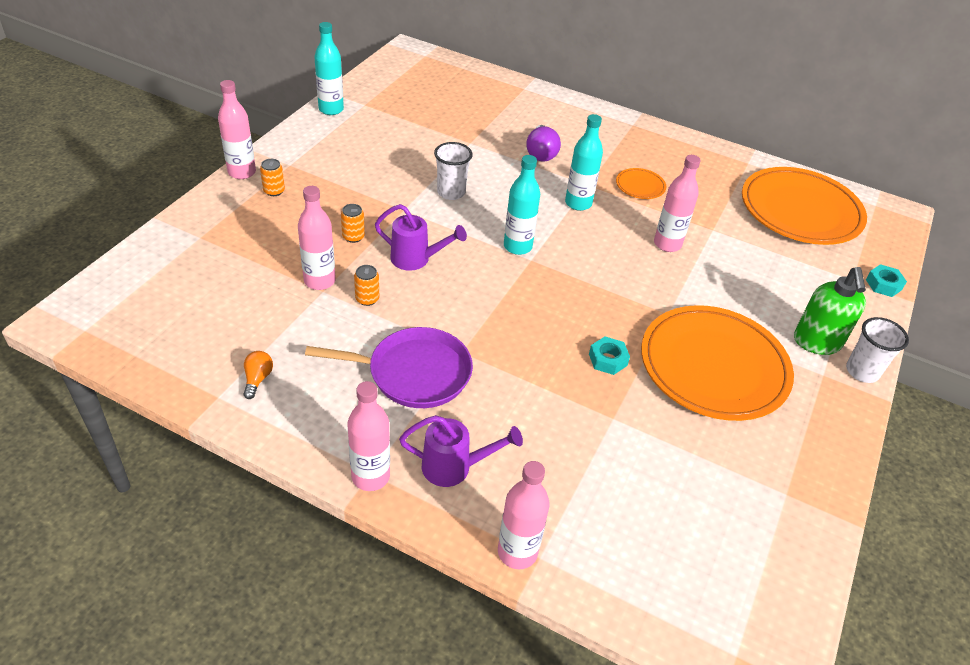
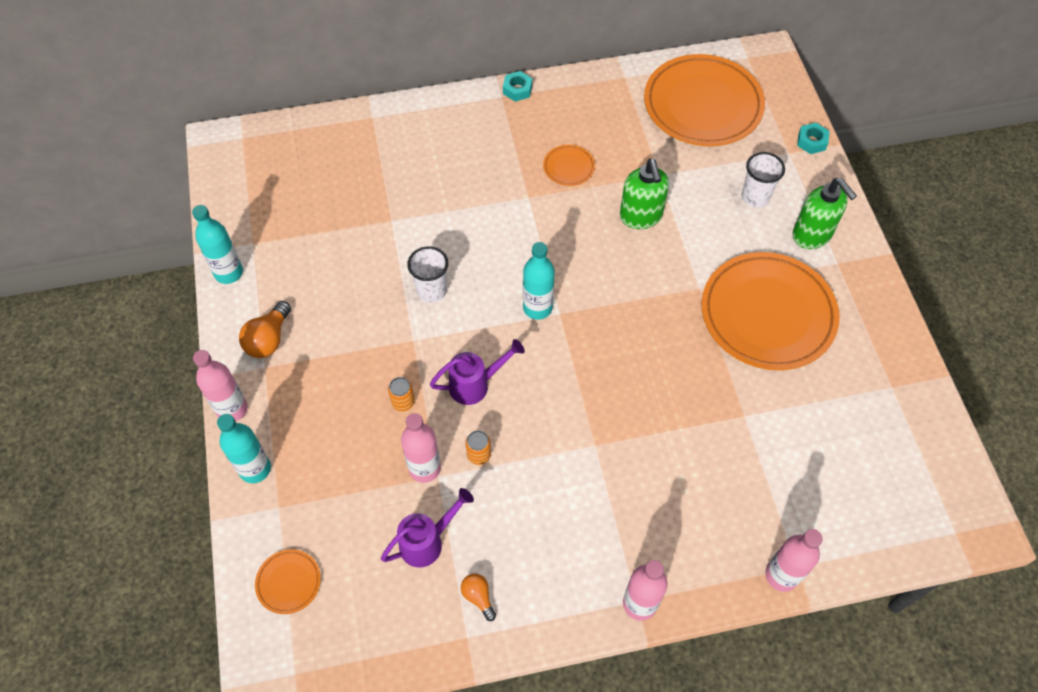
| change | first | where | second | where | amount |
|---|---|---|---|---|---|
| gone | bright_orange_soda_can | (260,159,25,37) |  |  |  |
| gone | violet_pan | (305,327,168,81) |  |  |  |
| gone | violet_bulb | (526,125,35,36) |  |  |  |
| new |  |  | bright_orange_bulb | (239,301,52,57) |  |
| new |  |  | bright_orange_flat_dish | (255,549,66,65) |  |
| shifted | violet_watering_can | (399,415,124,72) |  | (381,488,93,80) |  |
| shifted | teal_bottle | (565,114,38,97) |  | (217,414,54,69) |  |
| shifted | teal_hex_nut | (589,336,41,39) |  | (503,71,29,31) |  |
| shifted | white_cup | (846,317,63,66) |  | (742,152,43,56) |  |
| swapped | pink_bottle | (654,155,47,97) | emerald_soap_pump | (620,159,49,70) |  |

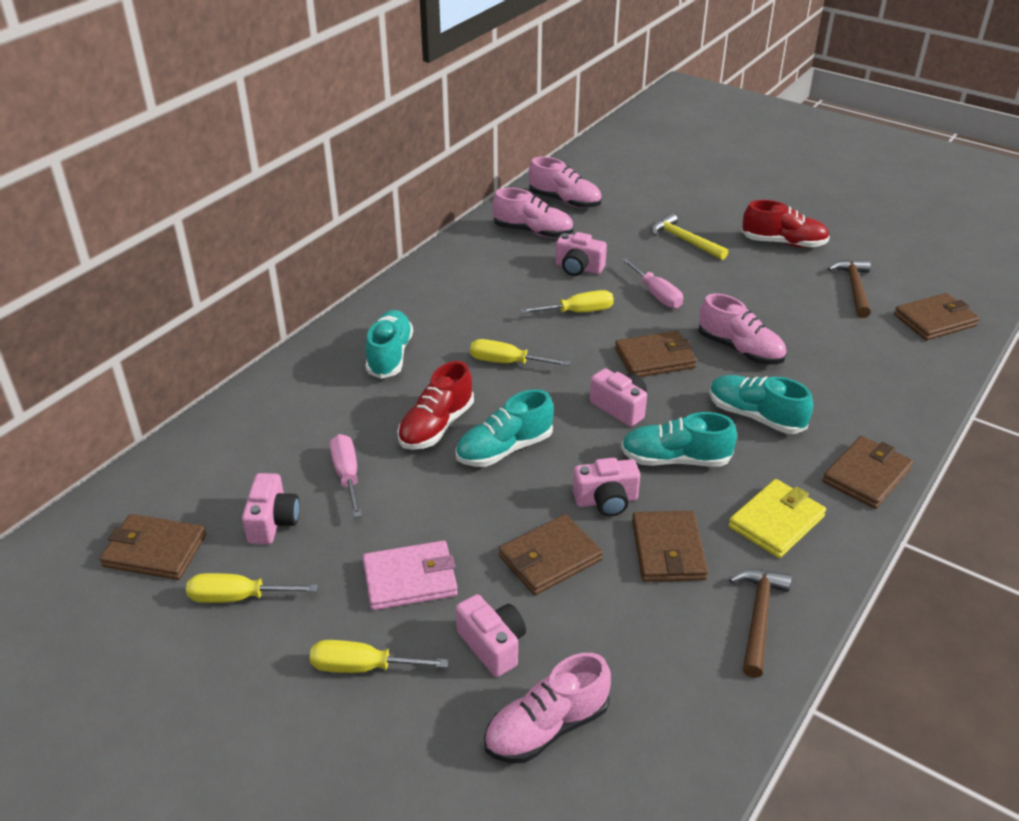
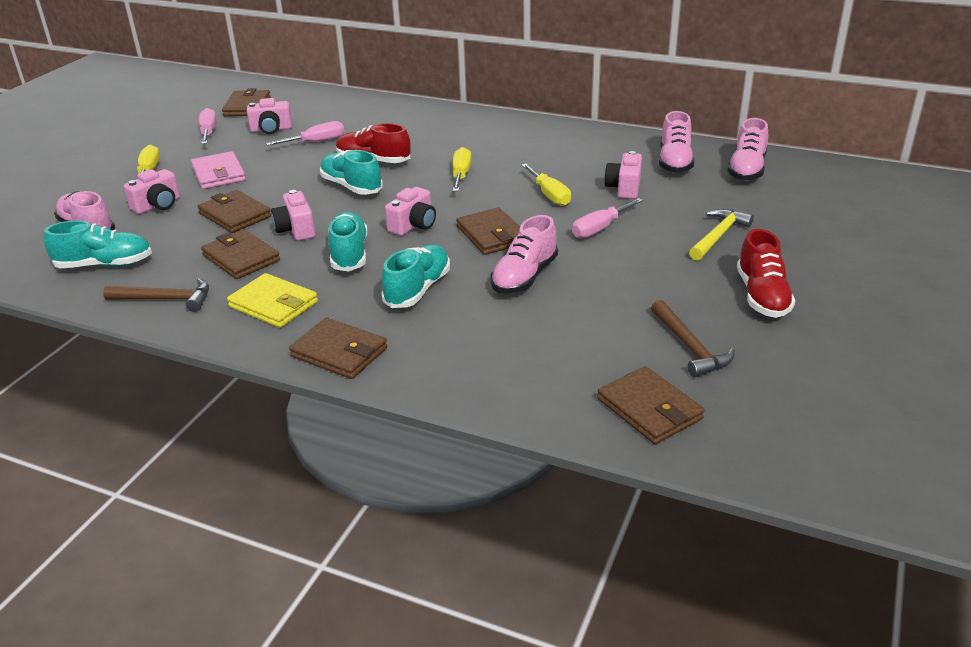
| change | first | where | second | where | amount |
|---|---|---|---|---|---|
| shifted | teal_shoe | (366,310,47,69) |  | (44,220,108,48) |  |
| repainted | yellow_hand_screwdriver | (186,573,132,30) | pink_hand_screwdriver | (199,108,18,36) |  |
| rotated | dark_brown_card_wallet | (632,511,76,71) |  | (201,229,79,50) | 60 degrees clockwise |
| rotated | dark_brown_hammer | (828,259,43,59) |  | (651,300,84,77) | 75 degrees clockwise |

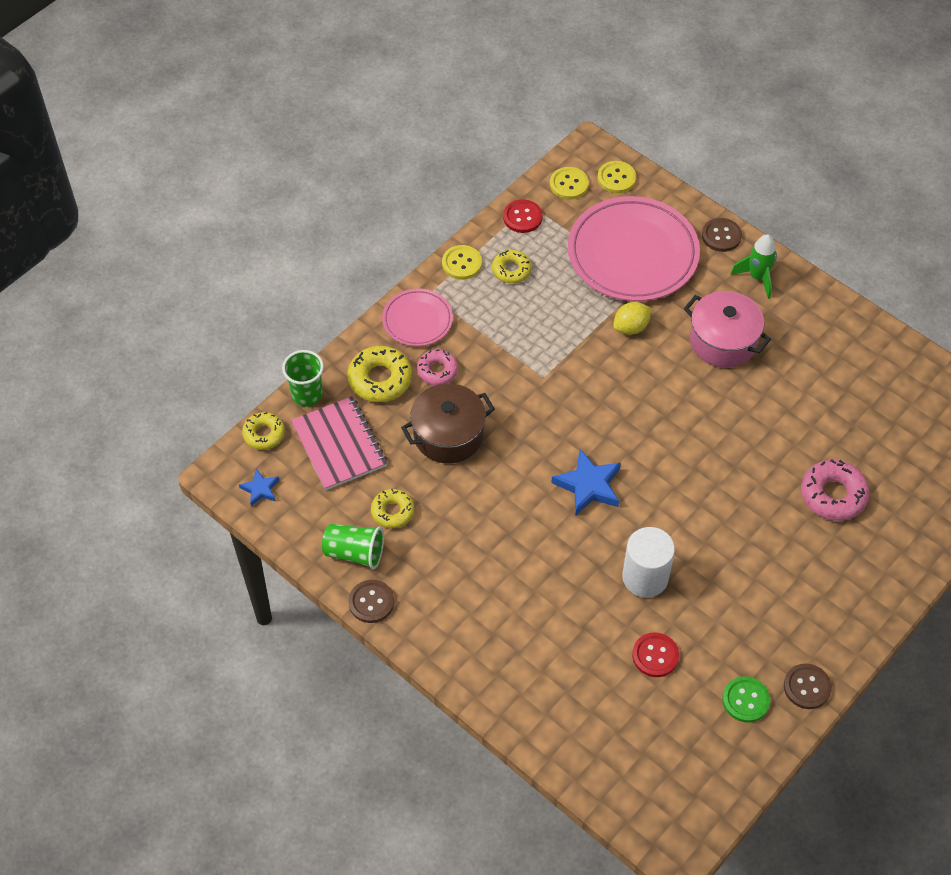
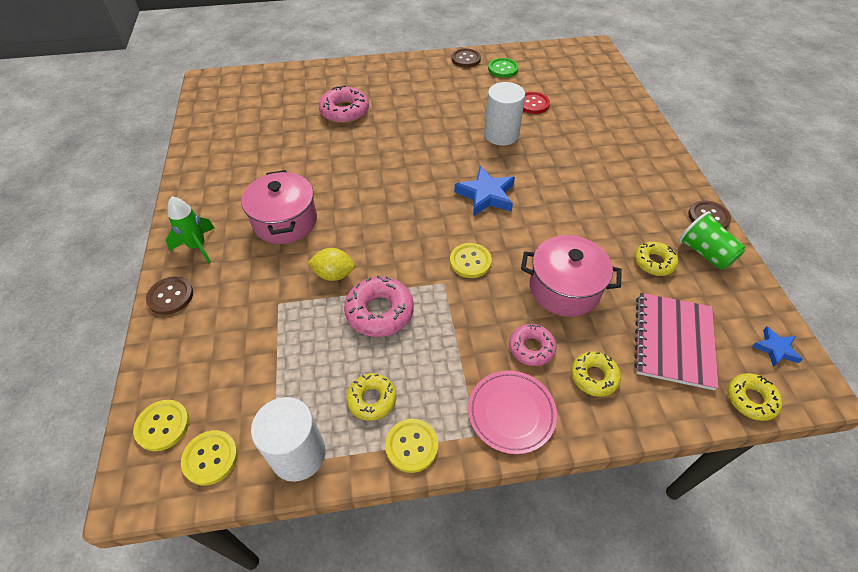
| change | first | where | second | where | amount |
|---|---|---|---|---|---|
| gone | emerald_cup | (282,350,42,57) |  |  |  |
| gone | pink_flat_dish | (568,196,132,105) |  |  |  |
| new |  |  | pink_donut | (344,275,70,62) |  |
| new |  |  | yellow_button | (450,243,42,35) |  |
| swapped | scarlet_button | (503,199,40,34) | white_cylinder | (251,397,74,85) |  |
| repainted | dark_brown_cooking_pot | (401,383,94,81) | pink_cooking_pot | (521,235,101,82) |  |
| scaled | yellow_donut | (347,346,65,56) |  | (571,352,50,45) | x0.64 |

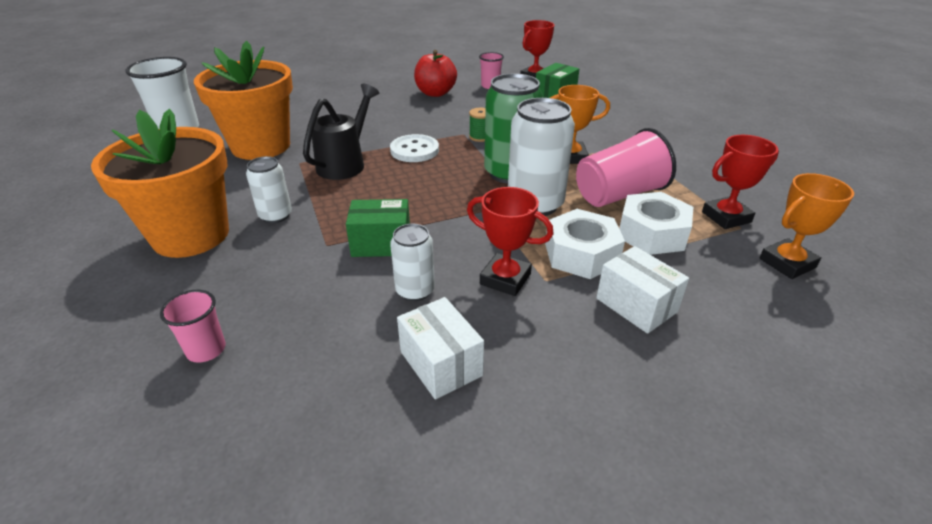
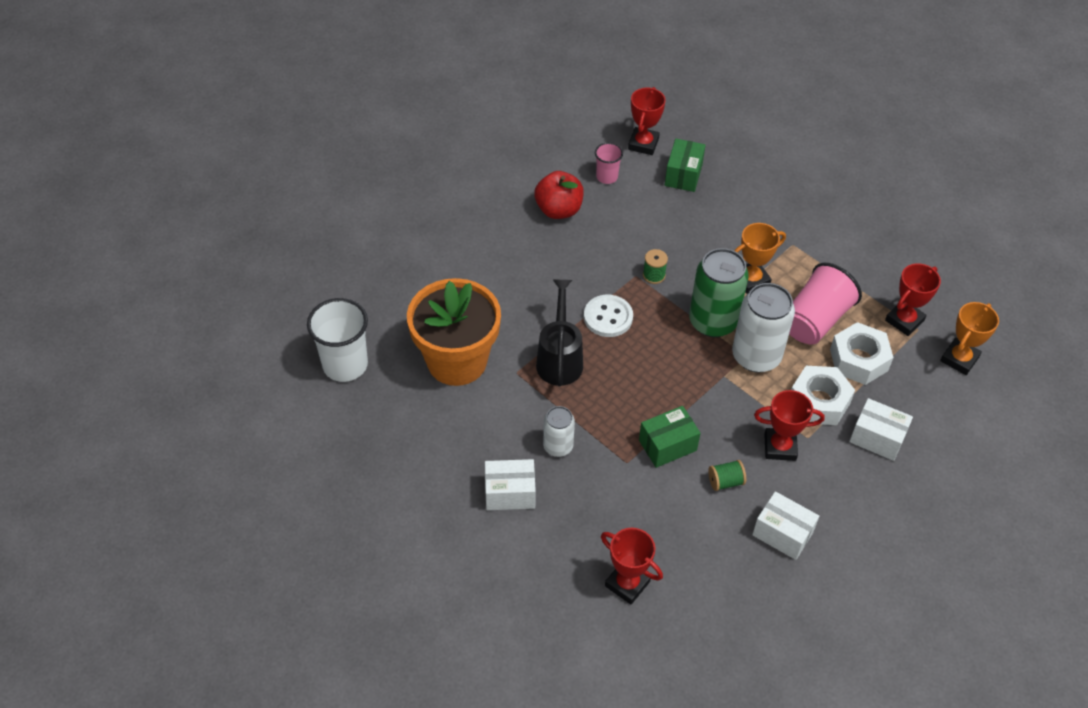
| change | first | where | second | where | amount |
|---|---|---|---|---|---|
| swapped | bright_orange_plant_pot | (91,109,138,149) | white_package | (485,459,51,51) |  |
| swapped | pink_cup | (160,290,66,73) | scarlet_prize_cup | (601,528,62,76) |  |
| swapped | white_soda_can | (390,224,45,77) | emerald_spool | (708,460,38,31) |  |

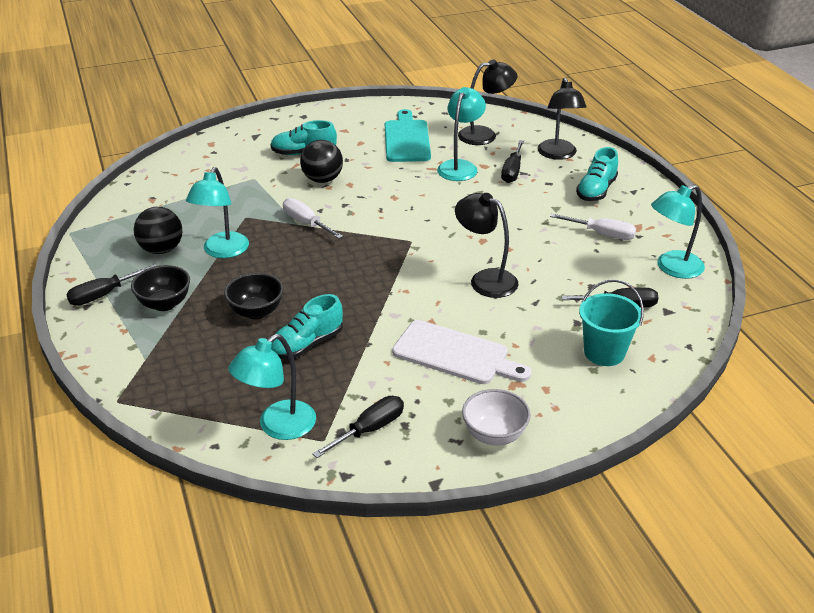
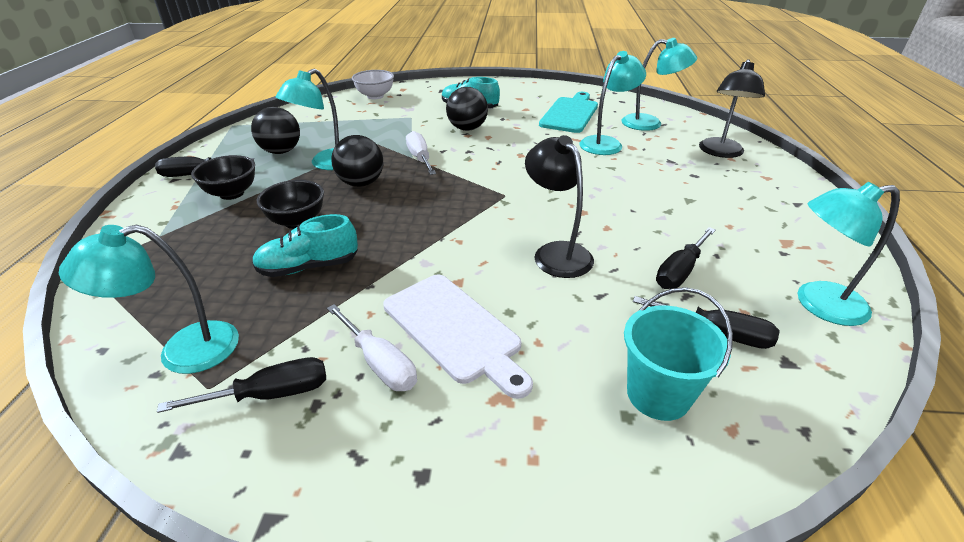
| change | first | where | second | where | amount |
|---|---|---|---|---|---|
| gone | teal_shoe | (576,147,42,54) |  |  |  |
| new |  |  | jet-black_play_ball | (331,135,52,52) |  |
| shifted | white_serving_bowl | (462,389,69,57) |  | (352,70,42,29) |  |
| shifted | jet-black_hand_screwdriver | (501,140,23,43) |  | (656,227,60,62) |  |
| shifted | white_hand_screwdriver | (550,213,86,27) |  | (327,304,90,87) |  |
| repainted | jet-black_desk_lamp | (458,59,60,86) | teal_desk_lamp | (621,38,76,93) |  |

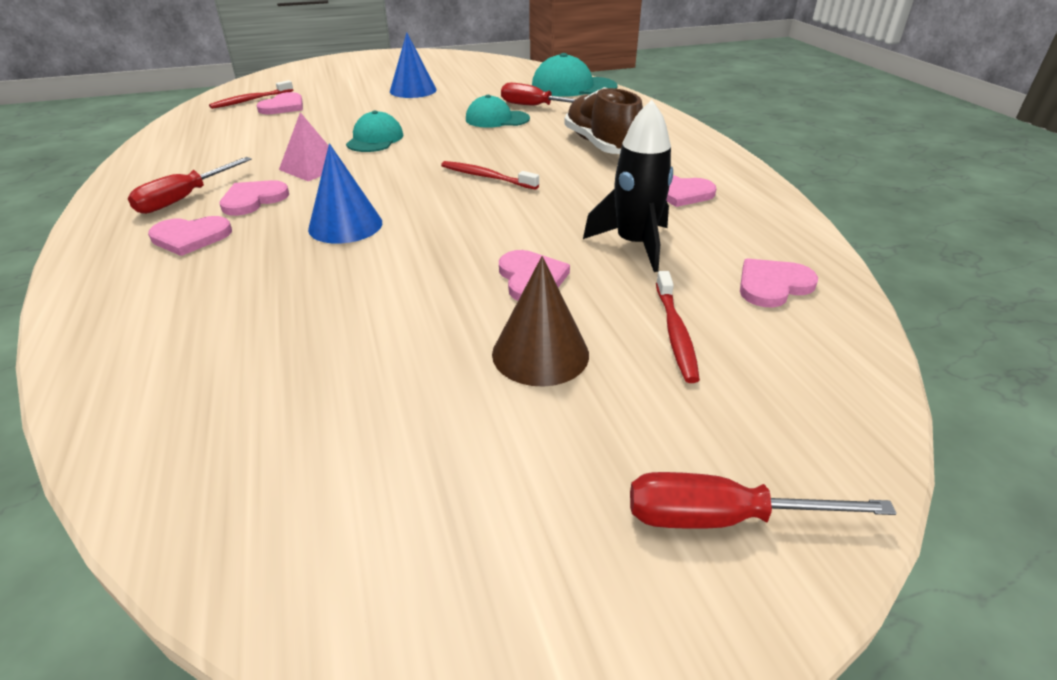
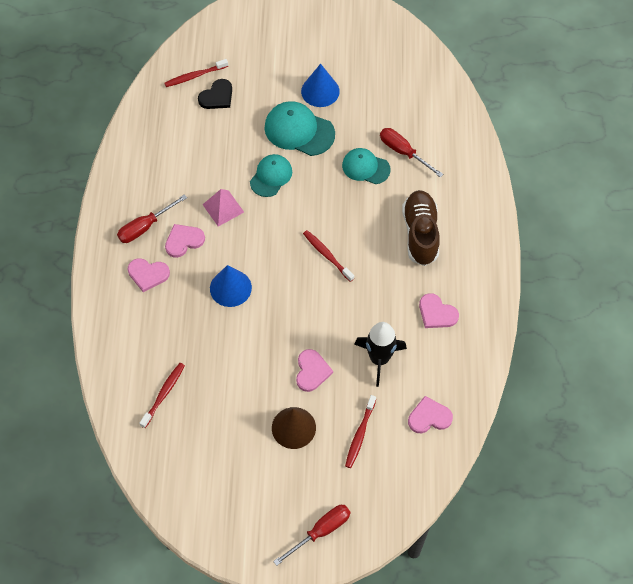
| change | first | where | second | where | amount |
|---|---|---|---|---|---|
| new |  |  | scarlet_tooth_brush | (139,363,46,65) |  |
| shifted | teal_peaked_cap | (532,53,86,44) |  | (265,101,70,55) |  |
| repainted | pink_heart | (257,92,46,22) | jet-black_heart | (198,79,34,30) |  |
| rotated | scarlet_hand_screwdriver | (630,472,267,57) |  | (273,505,78,61) | 120 degrees clockwise |

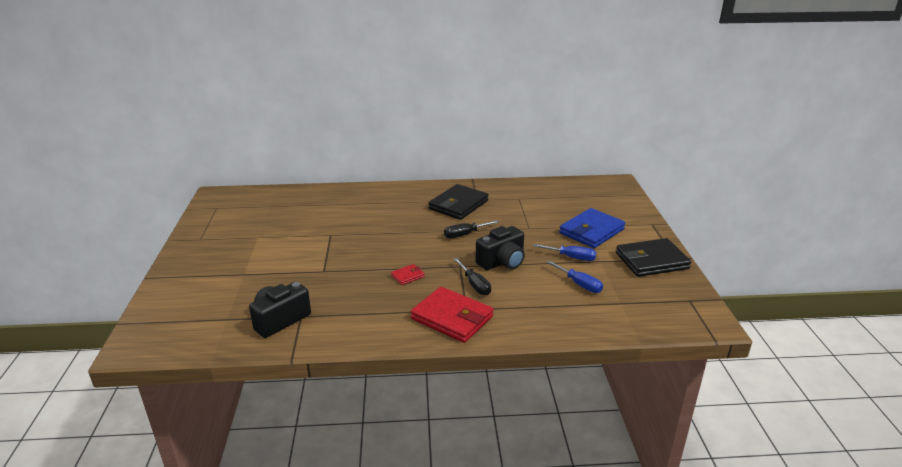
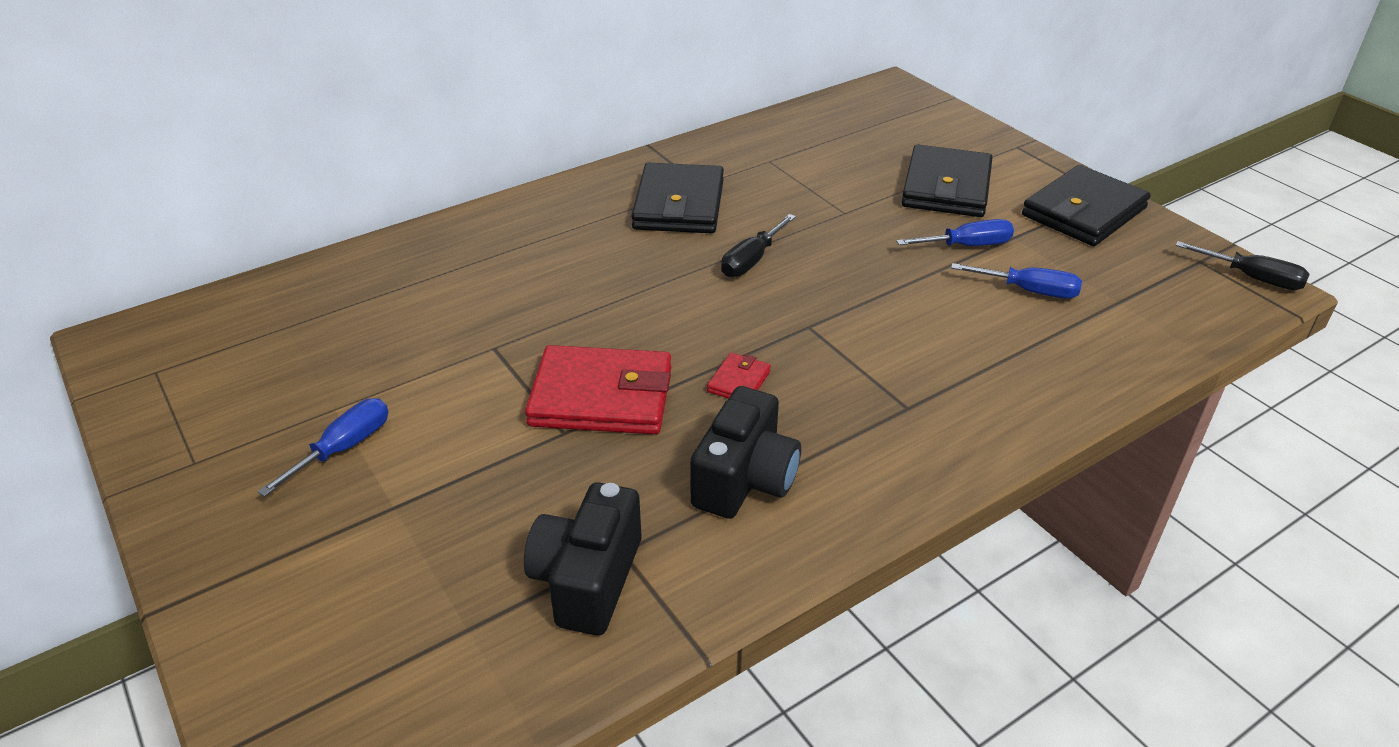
| change | first | where | second | where | amount |
|---|---|---|---|---|---|
| new |  |  | blue_hand_screwdriver | (257,398,132,99) |  |
| shifted | scarlet_card_wallet | (410,287,84,56) |  | (525,345,146,89) |  |
| shifted | jet-black_hand_screwdriver | (454,258,37,37) |  | (1175,241,135,49) |  |
| shifted | jet-black_photo_camera | (475,226,50,44) |  | (690,386,111,133) |  |
| repainted | blue_card_wallet | (559,208,66,40) | jet-black_card_wallet | (901,144,92,73) |  |

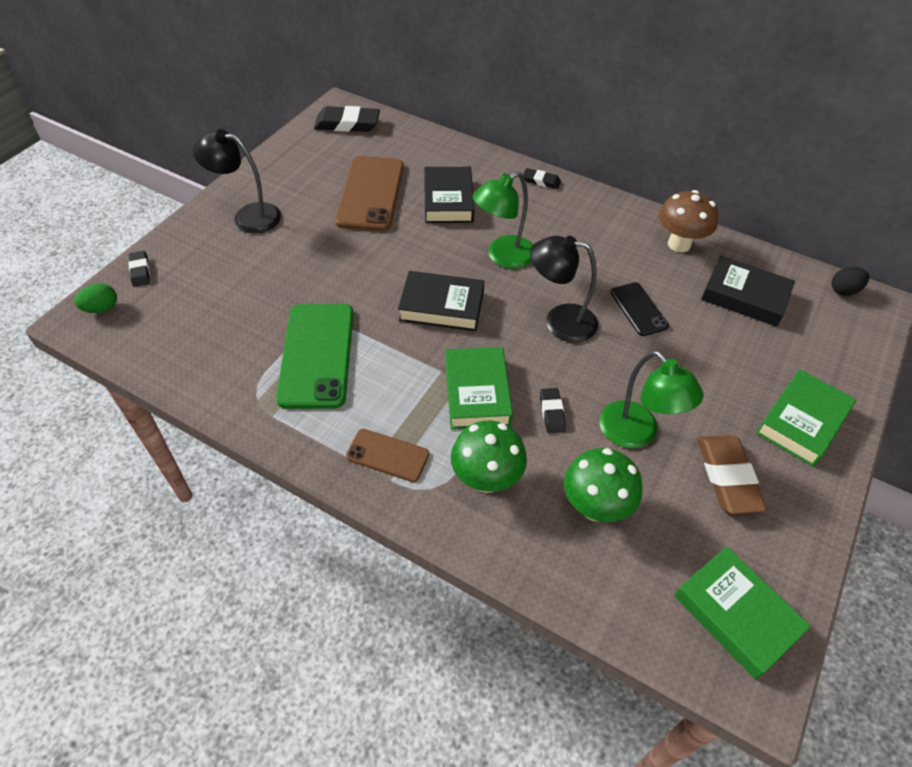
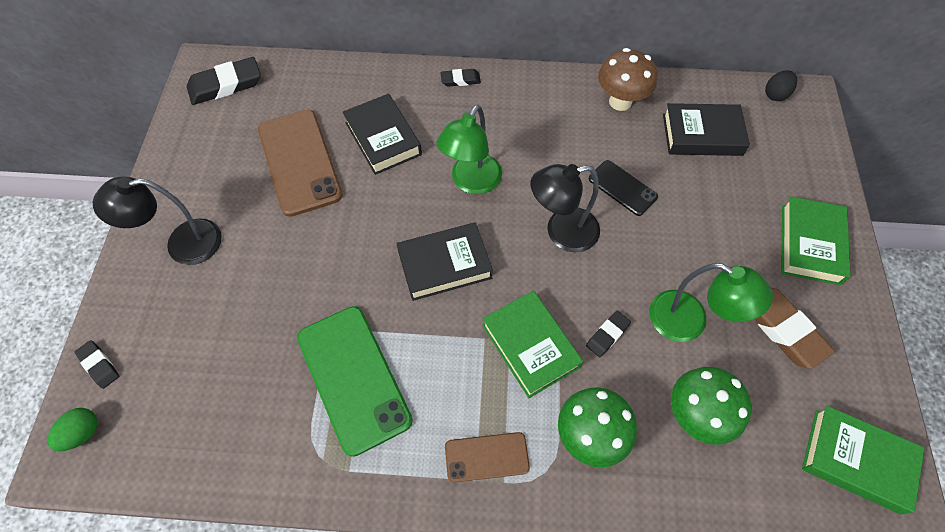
| change | first | where | second | where | amount |
|---|---|---|---|---|---|
| rotated | jet-black_eraser | (540,388,26,45) |  | (586,311,45,46) | 75 degrees clockwise |

